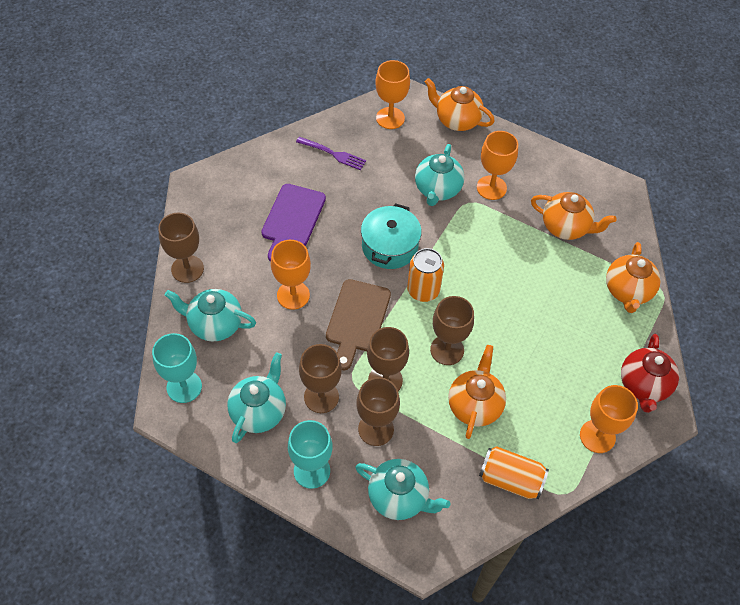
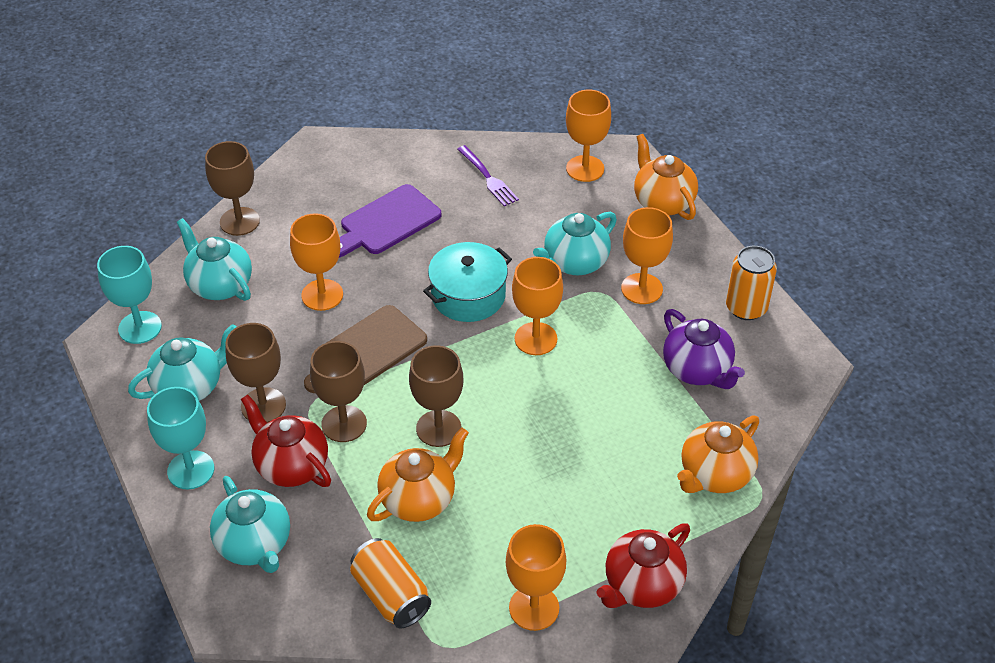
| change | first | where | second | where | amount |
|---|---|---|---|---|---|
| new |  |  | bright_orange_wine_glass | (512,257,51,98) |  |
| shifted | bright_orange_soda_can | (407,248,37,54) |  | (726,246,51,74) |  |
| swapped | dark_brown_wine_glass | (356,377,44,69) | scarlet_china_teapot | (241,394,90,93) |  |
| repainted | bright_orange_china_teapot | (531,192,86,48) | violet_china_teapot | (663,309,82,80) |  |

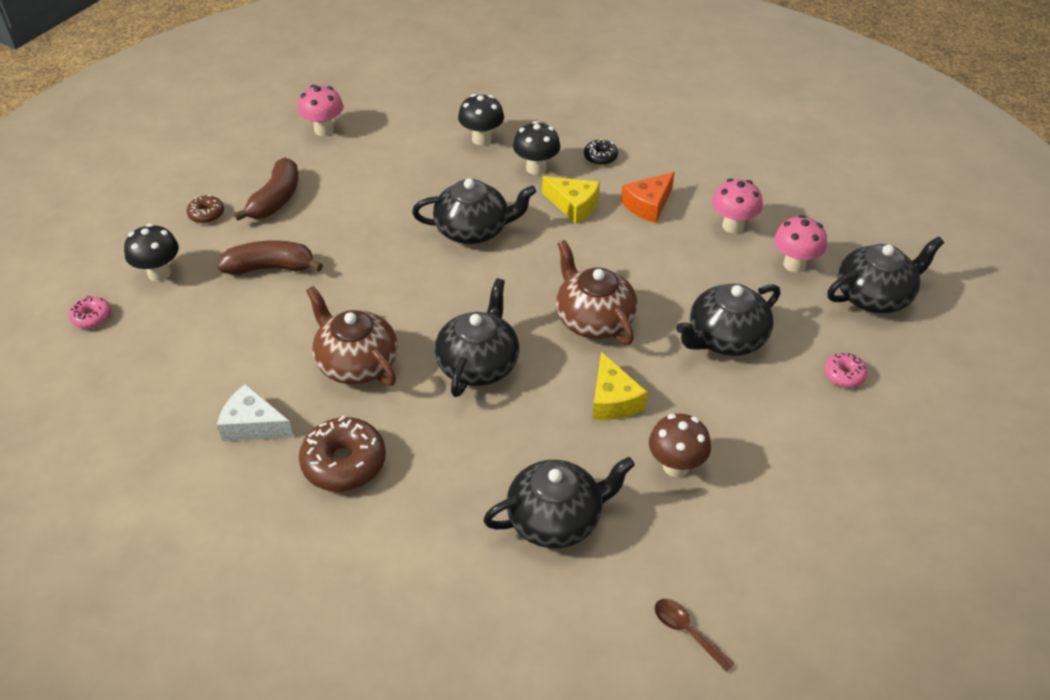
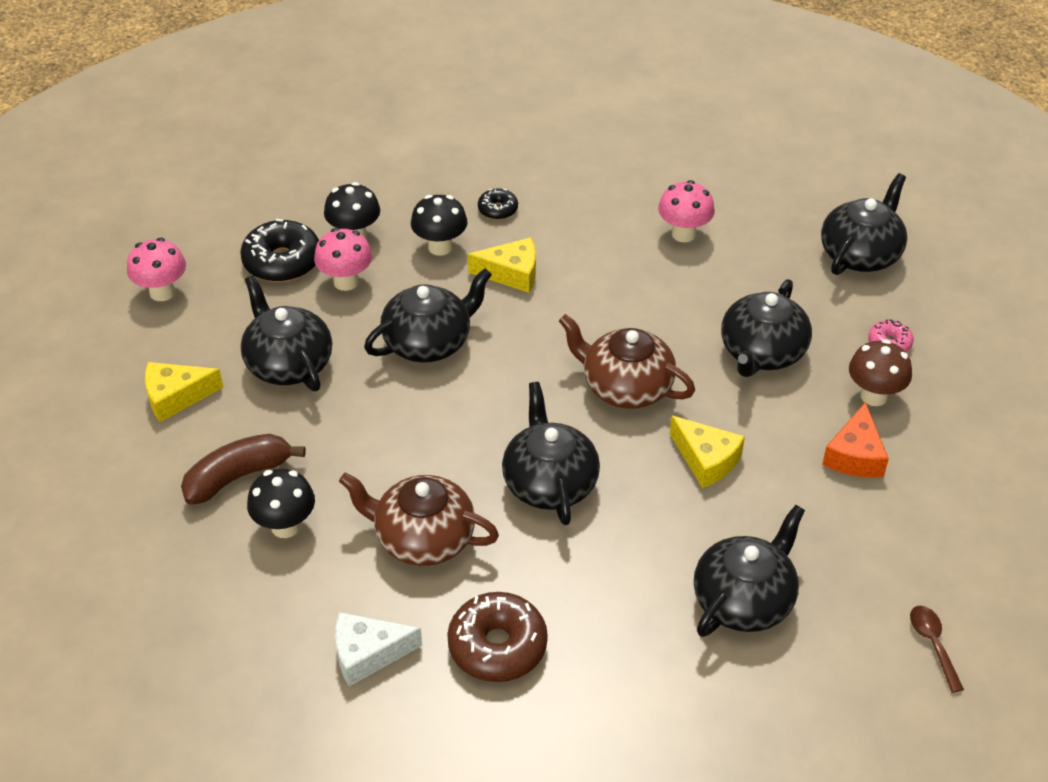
| change | first | where | second | where | amount |
|---|---|---|---|---|---|
| gone | pink_donut | (69,296,42,33) |  |  |  |
| gone | dark_brown_donut | (187,195,37,29) |  |  |  |
| new |  |  | jet-black_donut | (240,219,79,63) |  |
| new |  |  | jet-black_china_teapot | (241,275,91,116) |  |
| shifted | jet-black_toadstool | (124,224,55,57) |  | (247,469,68,69) |  |
| shifted | bright_orange_cheese | (621,172,53,51) |  | (822,402,67,76) |  |
| shifted | dark_brown_toadstool | (649,414,62,63) |  | (849,339,63,67) |  |
| shifted | pink_toadstool | (774,215,53,58) |  | (314,228,58,63) |  |
| swapped | dark_brown_banana_fruit | (234,158,65,63) | yellow_cheese | (145,362,78,60) |  |
| rotated | dark_brown_tablespoon | (655,599,80,73) |  | (910,606,54,87) | 60 degrees clockwise |

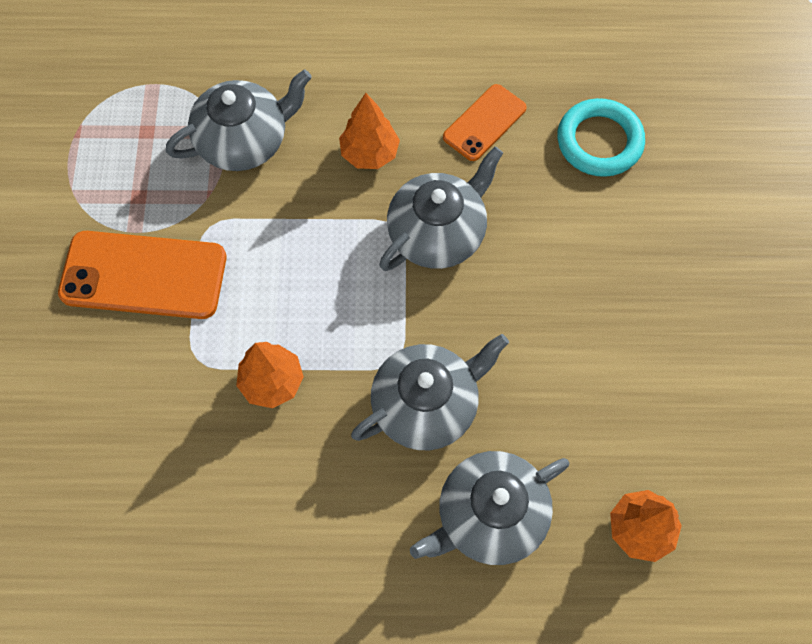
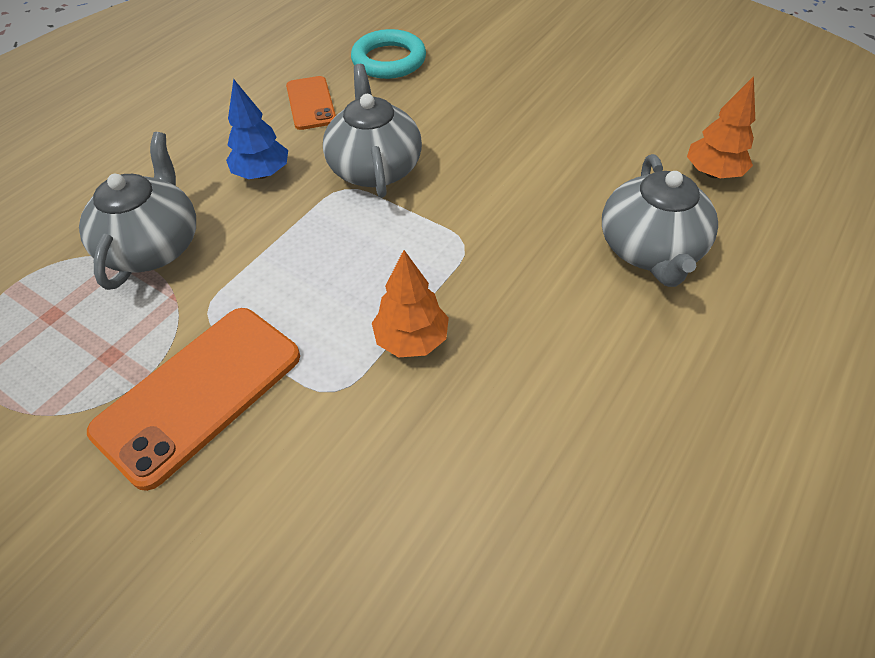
| change | first | where | second | where | amount |
|---|---|---|---|---|---|
| gone | gray_china_teapot | (351,334,158,116) |  |  |  |
| repainted | bright_orange_toy_tree | (339,93,61,76) | blue_toy_tree | (226,79,62,100) |  |

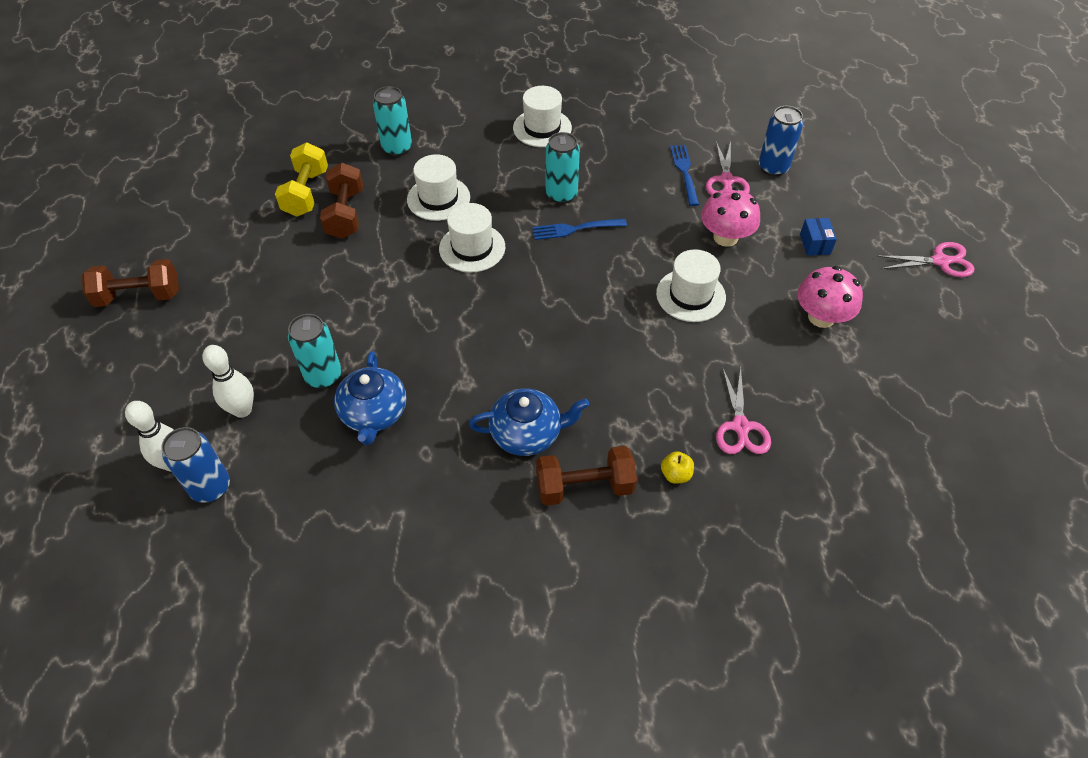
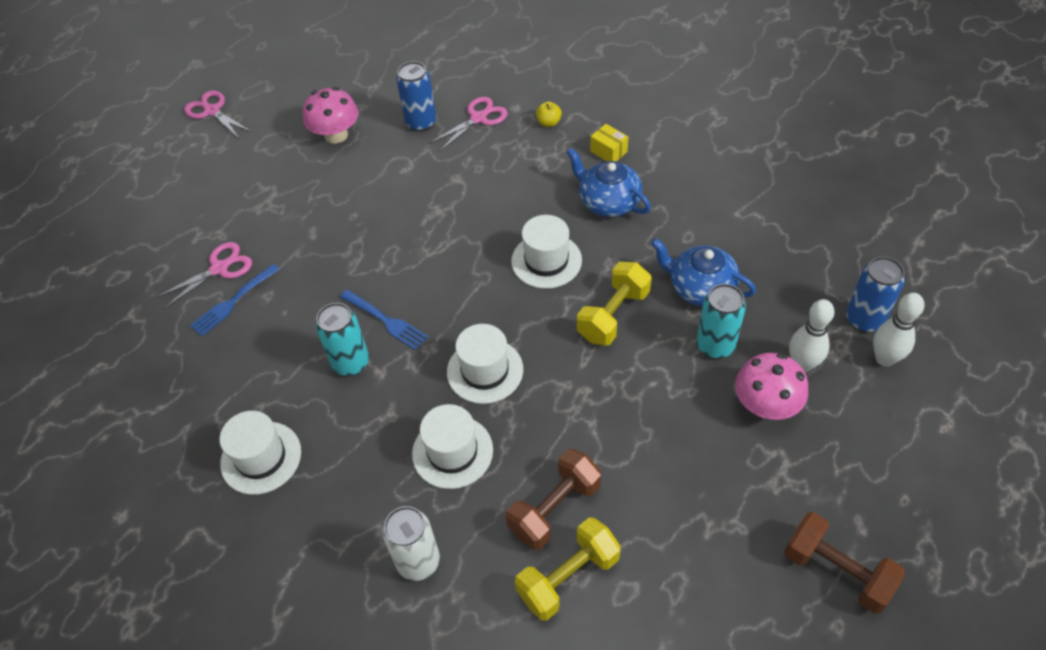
| change | first | where | second | where | amount |
|---|---|---|---|---|---|
| gone | blue_package | (800,218,37,38) |  |  |  |
| new |  |  | yellow_hand_weight | (577,262,75,84) |  |
| shifted | white_hat | (656,249,70,73) |  | (511,215,71,74) |  |
| shifted | pink_toadstool | (701,187,59,60) |  | (735,353,73,67) |  |
| shifted | blue_soda_can | (759,106,44,71) |  | (396,61,40,71) |  |
| swapped | dark_brown_hand_weight | (536,446,101,60) | yellow_package | (590,124,38,38) |  |
| repainted | teal_soda_can | (373,86,39,71) | white_soda_can | (383,506,57,75) |  |
| rotated | blue_china_teapot | (334,351,73,94) |  | (651,238,105,68) | 105 degrees counterclockwise |

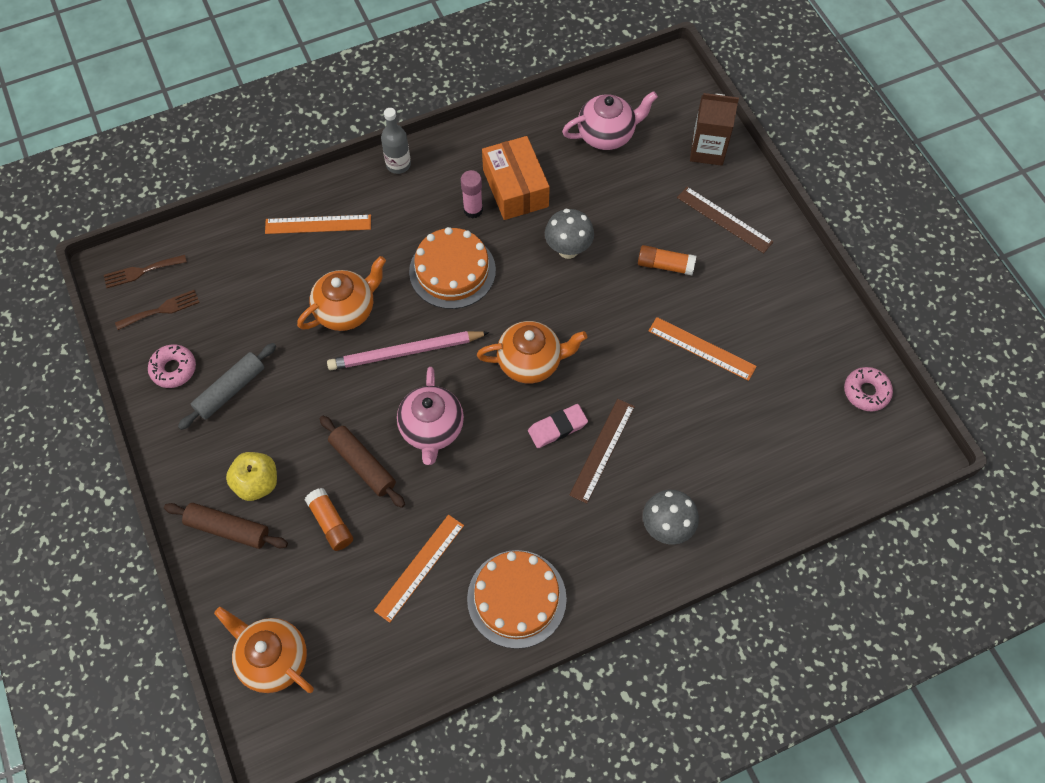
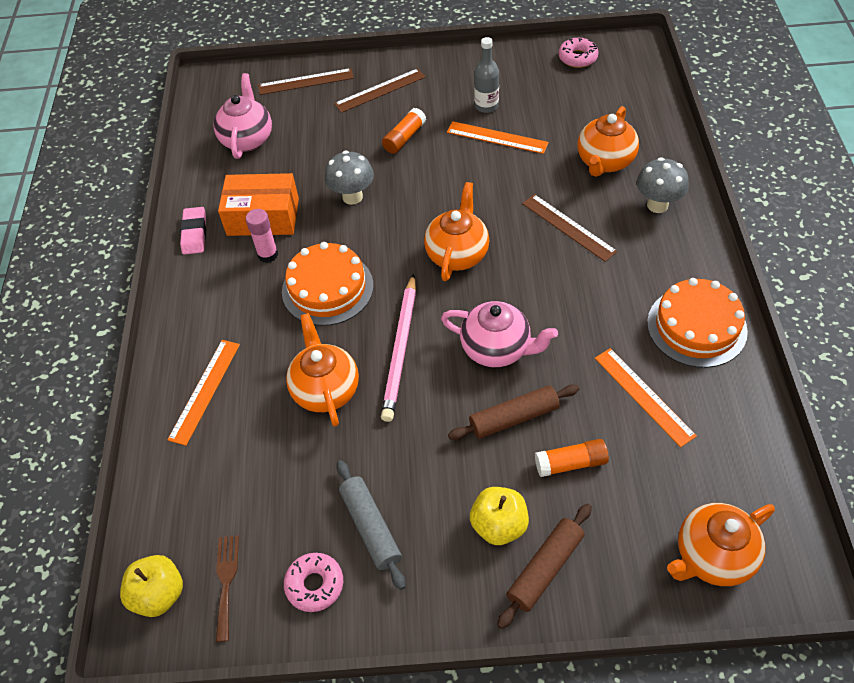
| change | first | where | second | where | amount |
|---|---|---|---|---|---|
| new |  |  | bright_orange_china_teapot | (578,106,61,71) |  |
| shifted | gray_bottle | (381,108,30,66) |  | (474,37,25,76) |  |
| shifted | pink_eraser | (528,404,60,44) |  | (180,207,26,48) |  |
| swapped | dark_brown_table_fork | (104,255,83,33) | yellow_apple | (120,555,63,62) |  |
| swapped | dark_brown_juice_carton | (690,93,49,73) | dark_brown_ruler | (258,68,96,27) |  |
| rotated | bright_orange_ruler | (649,317,108,64) |  | (447,121,102,33) | 60 degrees clockwise |

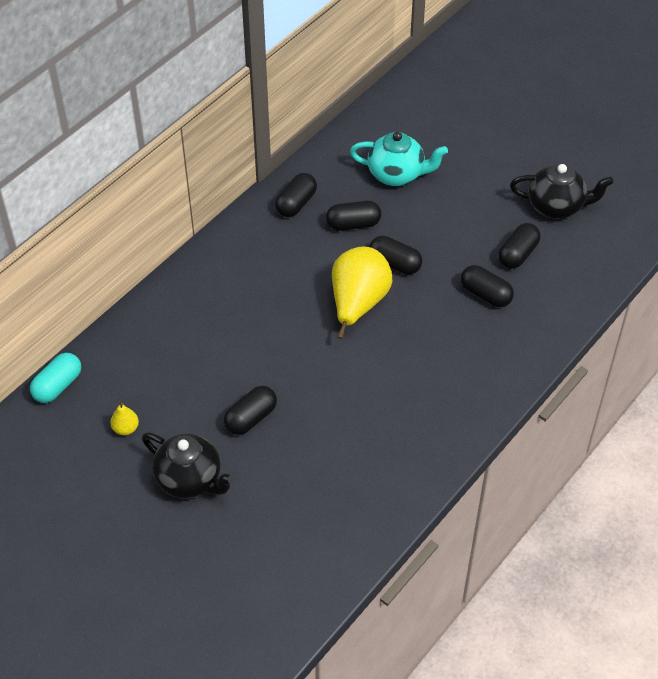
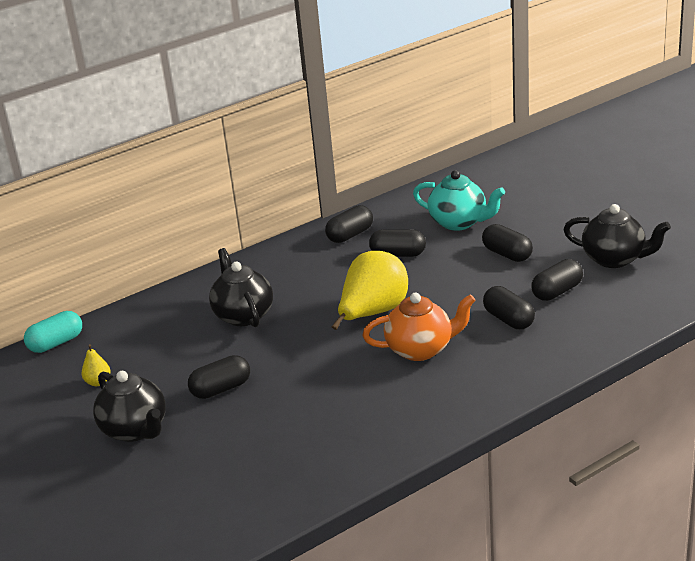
| change | first | where | second | where | amount |
|---|---|---|---|---|---|
| new |  |  | jet-black_china_teapot | (209,248,64,79) |  |
| new |  |  | bright_orange_china_teapot | (362,293,114,68) |  |
| shifted | jet-black_pill | (369,236,53,38) |  | (482,224,51,38) |  |

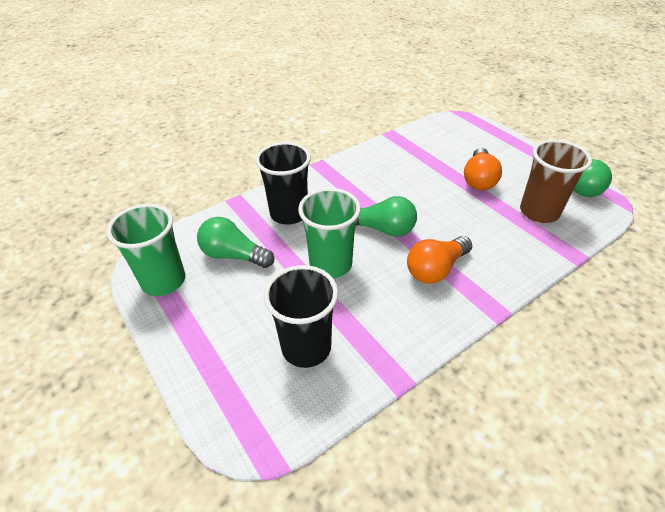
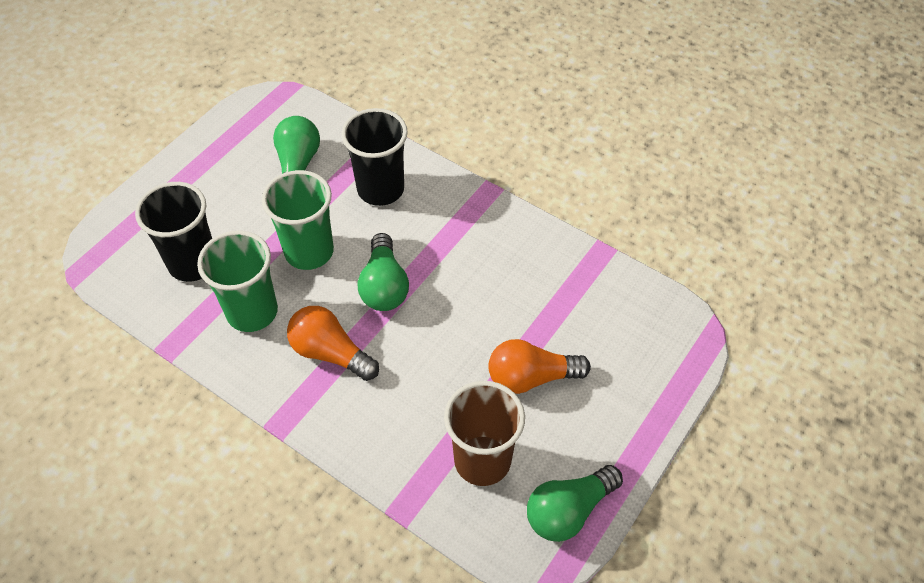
| change | first | where | second | where | amount |
|---|---|---|---|---|---|
| shifted | emerald_cup | (107,204,78,92) |  | (197,230,81,102) |  |

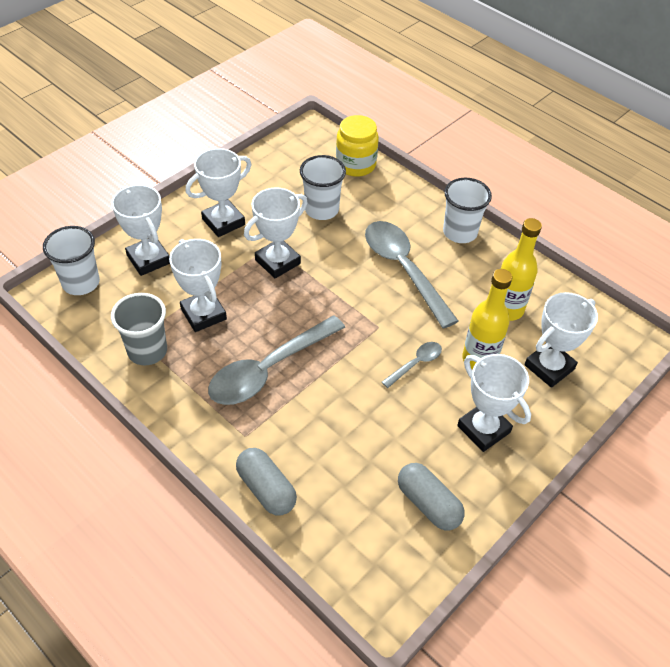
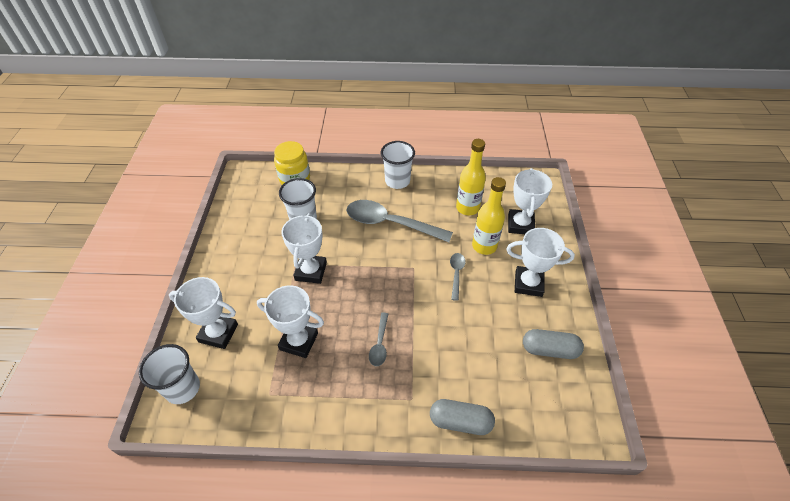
| change | first | where | second | where | amount |
|---|---|---|---|---|---|
| gone | gray_cup | (111,293,56,72) |  |  |  |
| gone | white_prize_cup | (185,148,67,89) |  |  |  |
| scaled | gray_tablespoon | (208,316,137,89) |  | (369,313,19,53) | x0.47 |

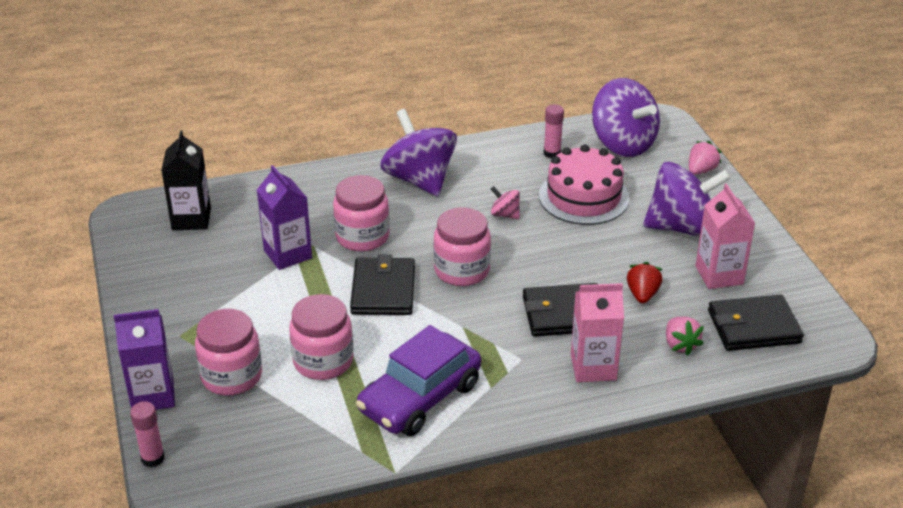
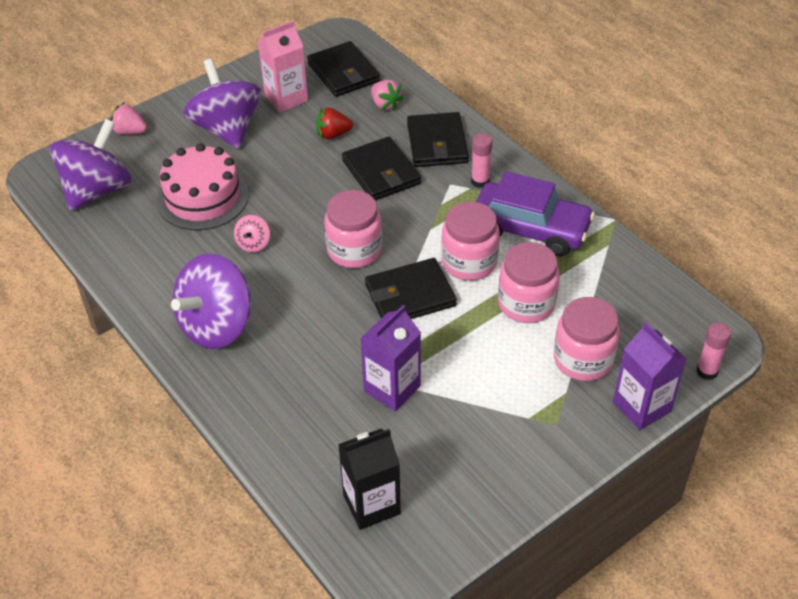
| change | first | where | second | where | amount |
|---|---|---|---|---|---|
| shifted | pink_jar | (333,175,57,77) |  | (441,202,59,79) |  |
| shifted | pink_stick_of_glue | (544,104,20,54) |  | (471,133,21,55) |  |
| swapped | pink_juice_carton | (571,283,53,99) | jet-black_card_wallet | (407,112,62,55) |  |
| rotated | pink_toy_strawberry | (666,317,38,39) |  | (371,80,33,31) | 90 degrees clockwise |

